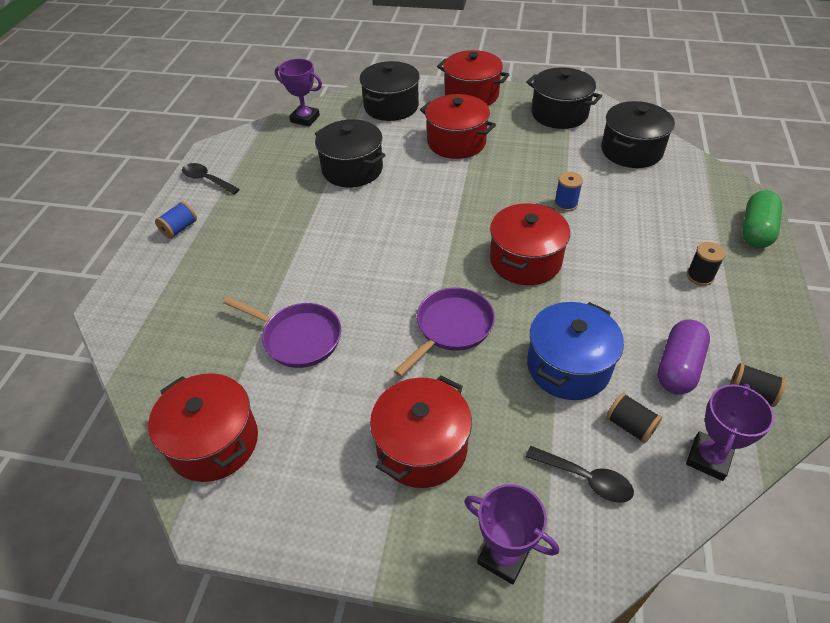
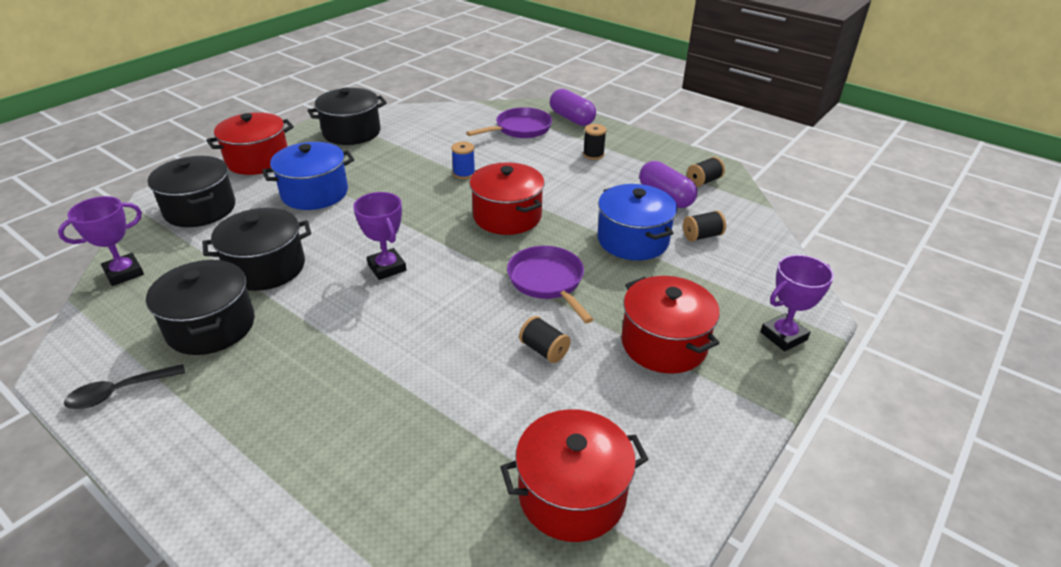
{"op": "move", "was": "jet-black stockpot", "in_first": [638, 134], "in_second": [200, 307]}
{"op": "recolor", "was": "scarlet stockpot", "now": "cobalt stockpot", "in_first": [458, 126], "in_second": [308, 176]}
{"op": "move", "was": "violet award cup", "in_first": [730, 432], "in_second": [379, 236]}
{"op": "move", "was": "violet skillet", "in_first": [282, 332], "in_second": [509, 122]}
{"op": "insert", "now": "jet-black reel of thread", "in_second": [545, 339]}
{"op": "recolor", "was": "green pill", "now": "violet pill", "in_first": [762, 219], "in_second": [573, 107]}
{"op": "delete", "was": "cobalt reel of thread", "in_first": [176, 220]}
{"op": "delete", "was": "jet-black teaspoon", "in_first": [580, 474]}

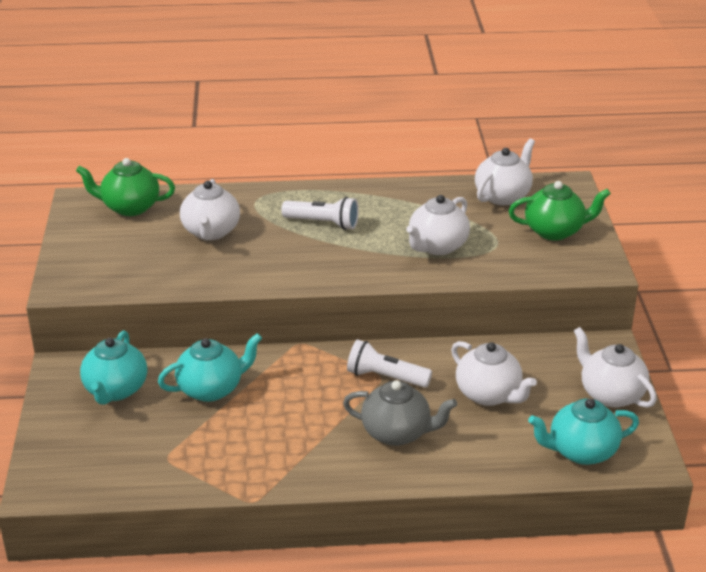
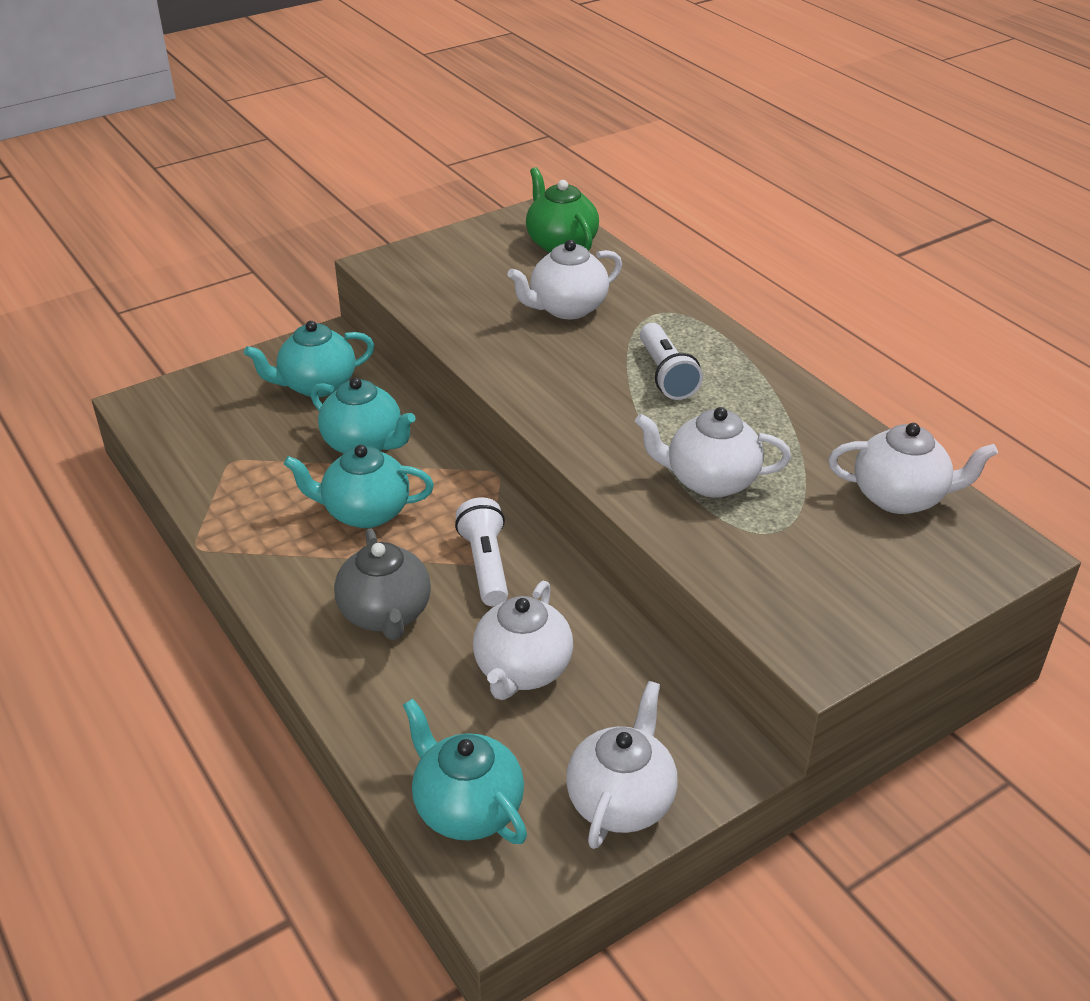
{"op": "insert", "now": "aqua china teapot", "in_second": [359, 486]}
{"op": "delete", "was": "green china teapot", "in_first": [560, 211]}

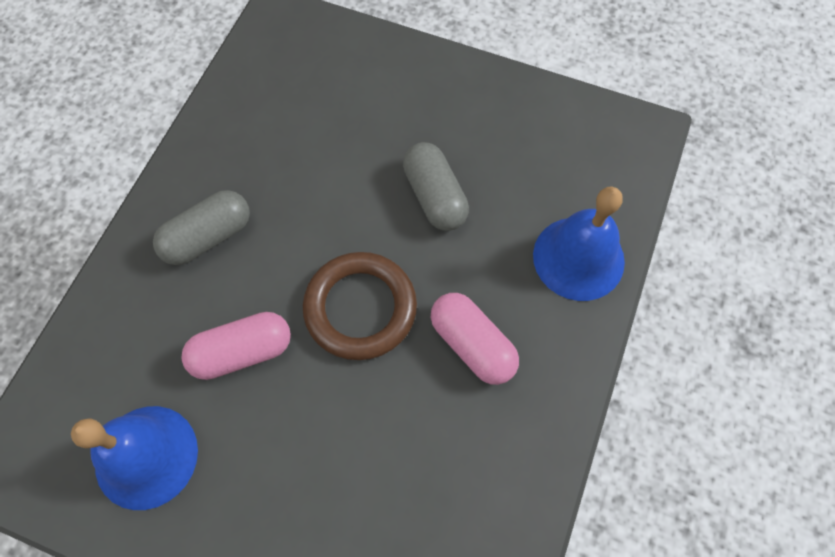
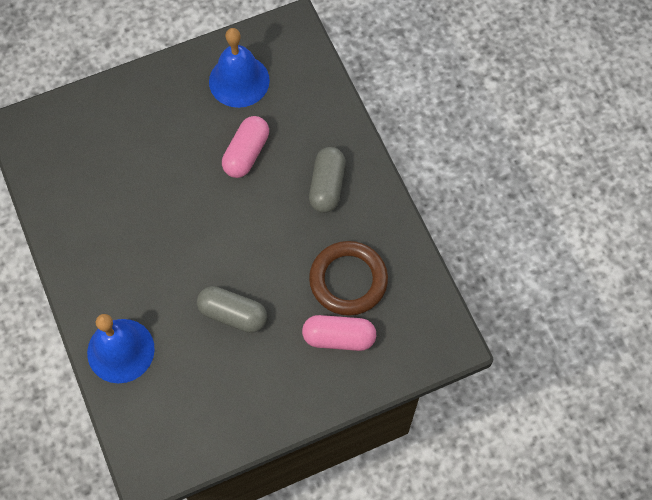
{"op": "move", "was": "rosy pill", "in_first": [475, 339], "in_second": [339, 333]}
{"op": "move", "was": "russet torus", "in_first": [360, 306], "in_second": [348, 278]}

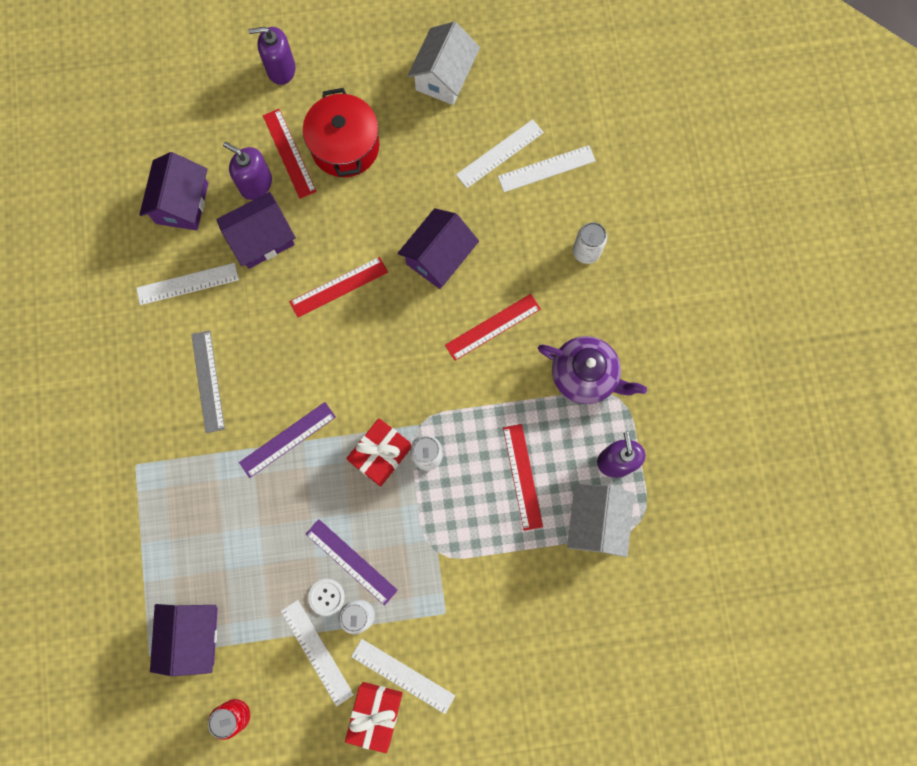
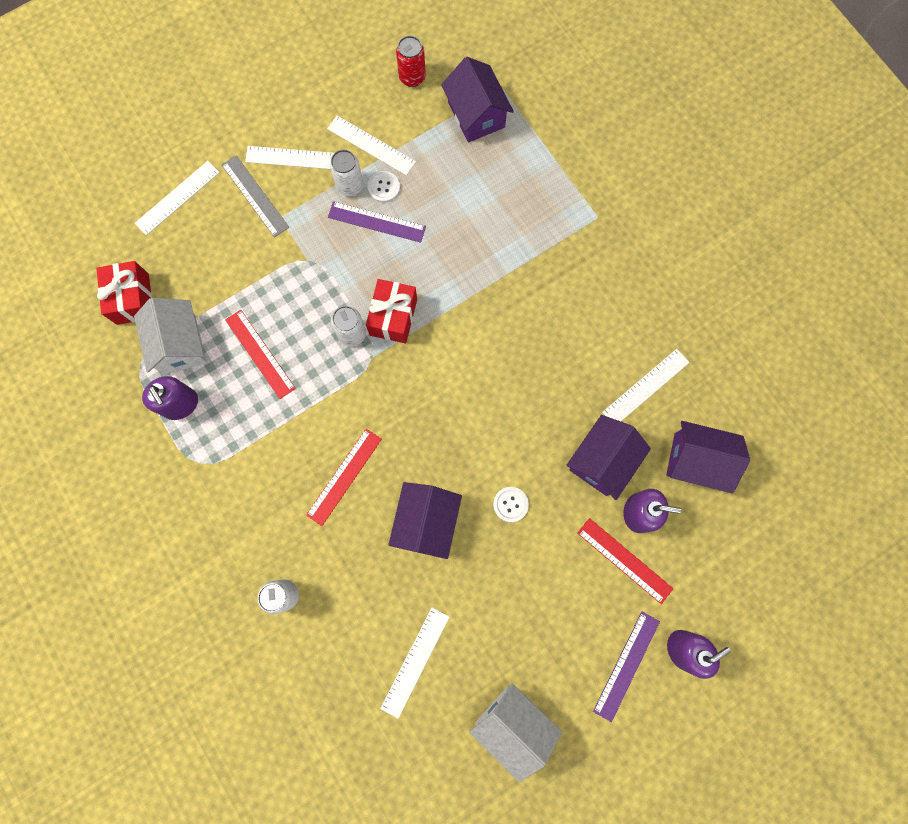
{"op": "move", "was": "scarlet present", "in_first": [374, 717], "in_second": [124, 293]}
{"op": "move", "was": "white straightedge", "in_first": [547, 168], "in_second": [177, 198]}
{"op": "move", "was": "gray straightedge", "in_first": [208, 382], "in_second": [255, 196]}
{"op": "rotate", "was": "white house", "in_first": [444, 63], "in_second": [515, 732], "clockwise": -45}
{"op": "insert", "now": "white shirt button", "in_second": [511, 504]}
{"op": "move", "was": "violet straightedge", "in_first": [287, 440], "in_second": [626, 667]}
{"op": "rotate", "was": "violet house", "in_first": [173, 191], "in_second": [708, 457], "clockwise": -60}
{"op": "delete", "was": "scarlet straightedge", "in_first": [339, 287]}
{"op": "delete", "was": "scarlet stockpot", "in_first": [341, 132]}
{"op": "delete", "was": "violet china teapot", "in_first": [592, 370]}

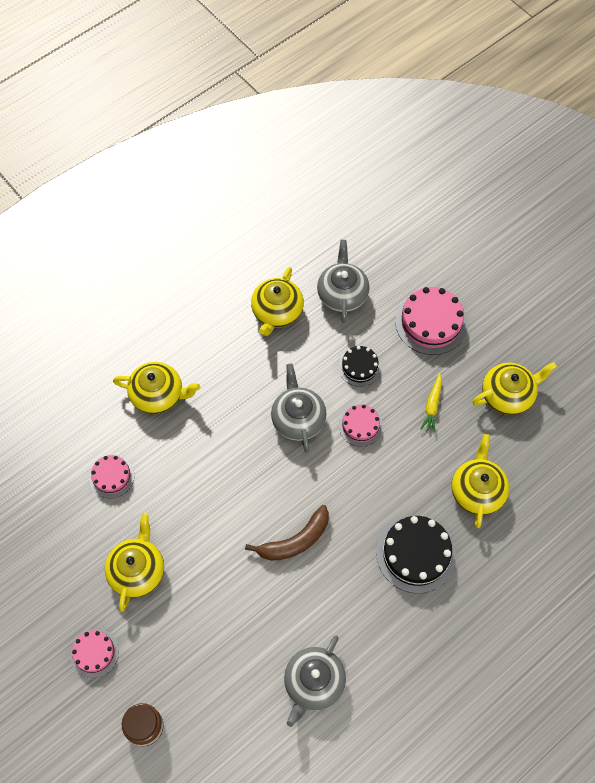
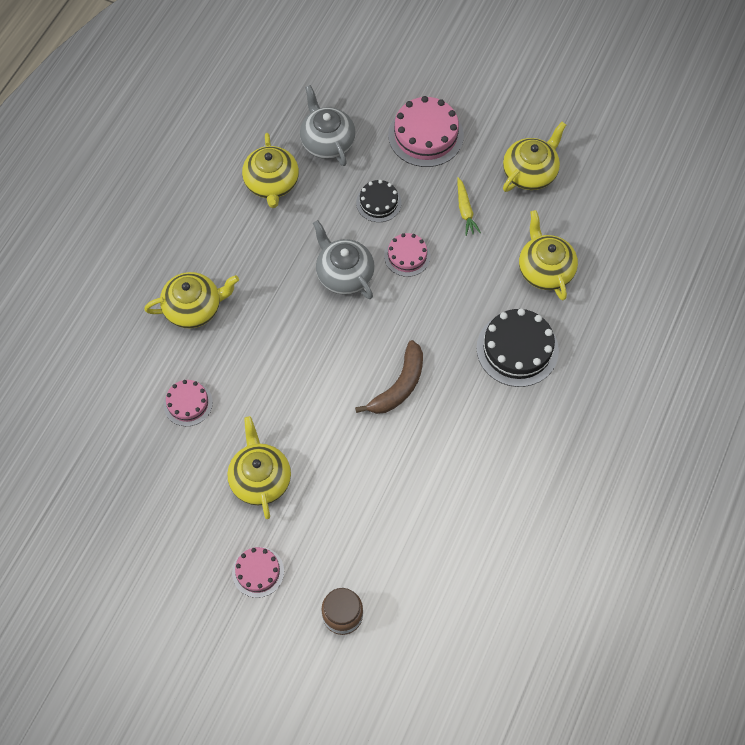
{"op": "delete", "was": "gray china teapot", "in_first": [315, 681]}

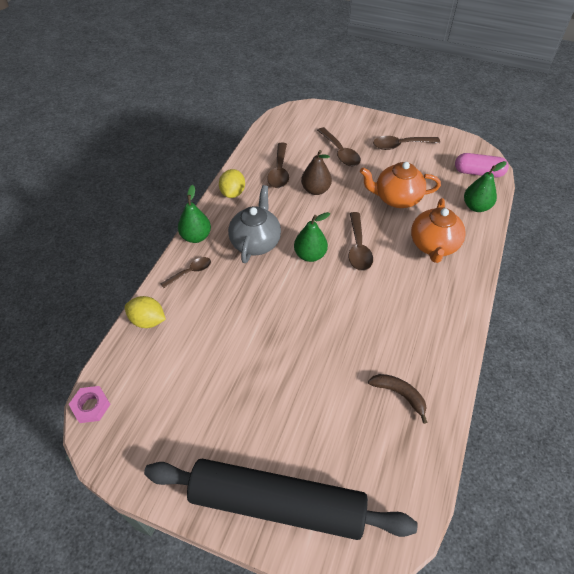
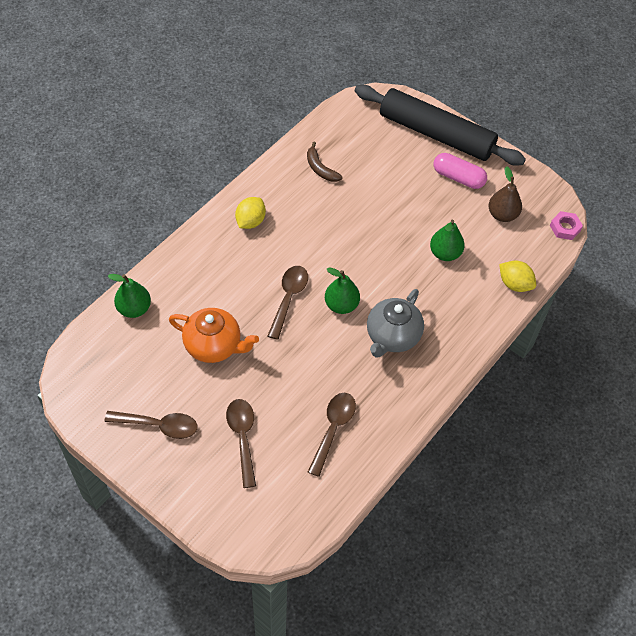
{"op": "move", "was": "yellow citrus fruit", "in_first": [232, 183], "in_second": [250, 213]}
{"op": "move", "was": "green toy pear", "in_first": [194, 214], "in_second": [447, 240]}
{"op": "move", "was": "rosy pill", "in_first": [482, 165], "in_second": [460, 171]}
{"op": "move", "was": "russet toy pear", "in_first": [316, 172], "in_second": [505, 194]}
{"op": "delete", "was": "russet teaspoon", "in_first": [185, 272]}
{"op": "delete", "was": "bright orange china teapot", "in_first": [438, 230]}

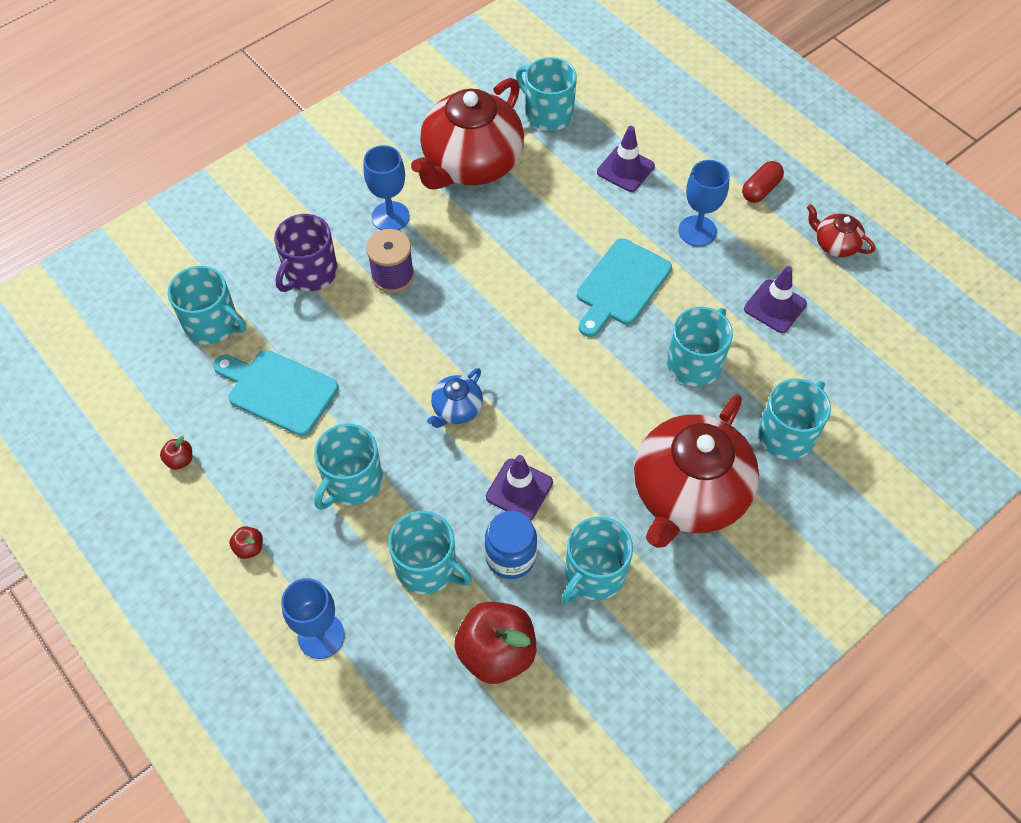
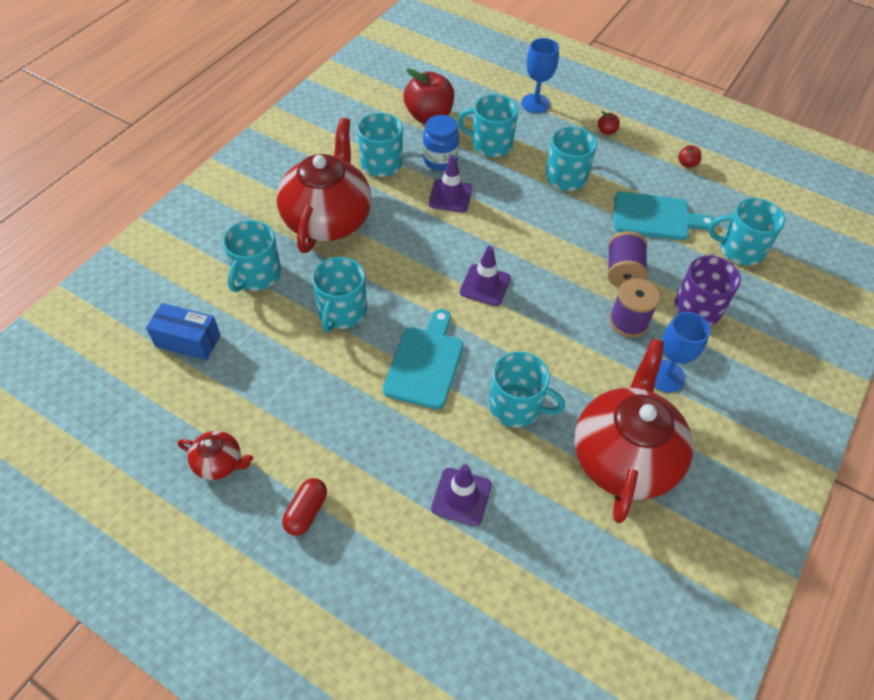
{"op": "insert", "now": "cobalt parcel", "in_second": [183, 331]}
{"op": "move", "was": "violet traffic cone", "in_first": [775, 299], "in_second": [485, 276]}
{"op": "move", "was": "aqua coffee mug", "in_first": [546, 94], "in_second": [527, 390]}
{"op": "insert", "now": "violet reel of thread", "in_second": [627, 259]}
{"op": "delete", "was": "cobalt china teapot", "in_first": [455, 398]}
{"op": "delete", "was": "cobalt wine glass", "in_first": [704, 203]}

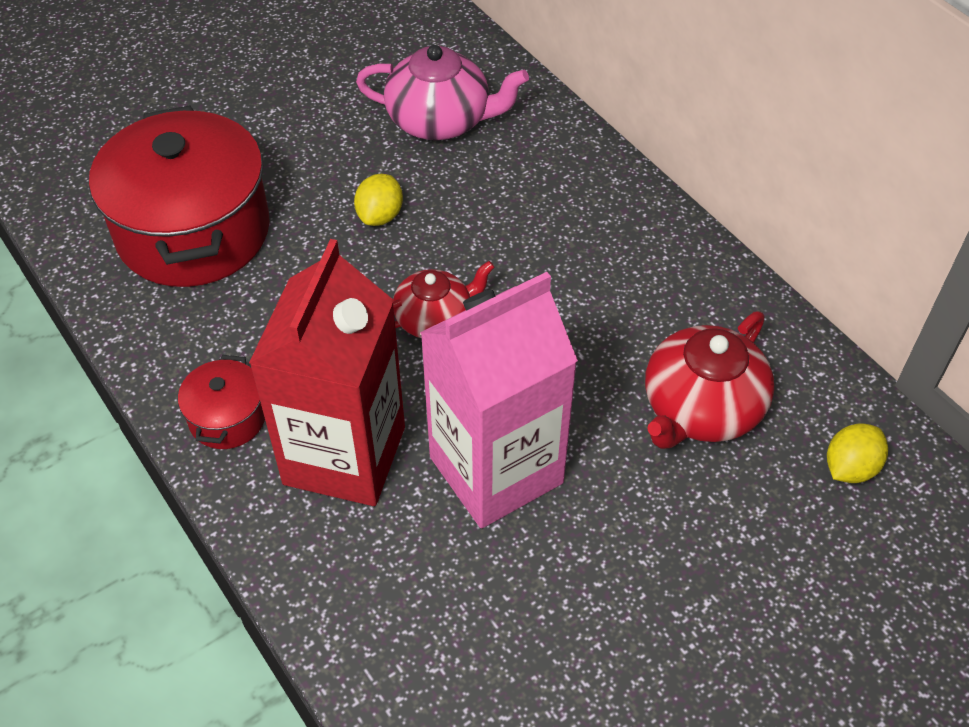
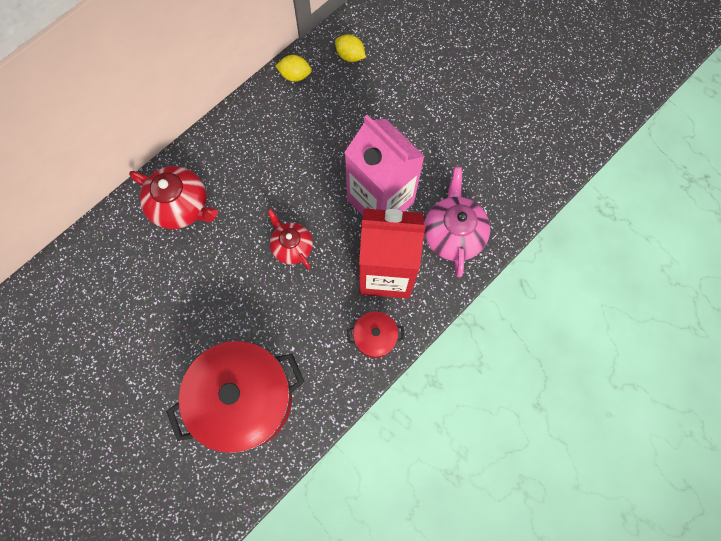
{"op": "move", "was": "scarlet china teapot", "in_first": [709, 380], "in_second": [173, 197]}
{"op": "move", "was": "yellow citrus fruit", "in_first": [378, 200], "in_second": [293, 68]}
{"op": "move", "was": "rosy china teapot", "in_first": [442, 92], "in_second": [457, 222]}

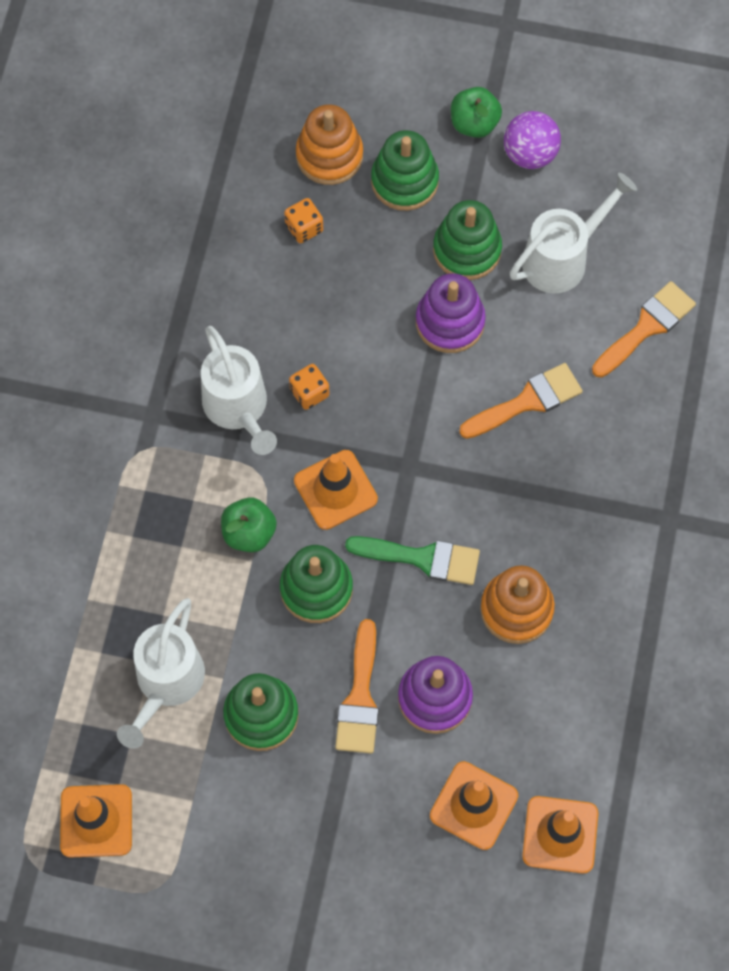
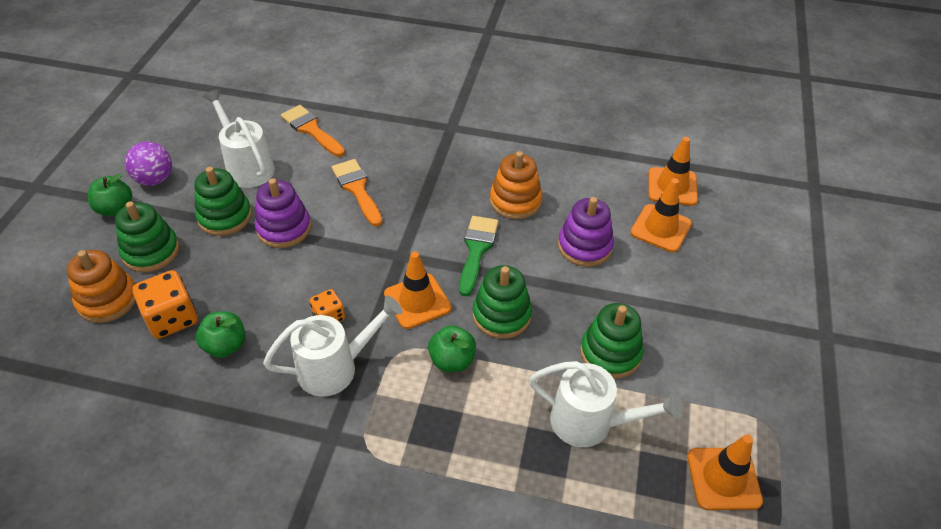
{"op": "resize", "was": "bright orange die", "in_first": [303, 220], "in_second": [165, 304], "ratio": 1.7}
{"op": "insert", "now": "green apple", "in_second": [220, 334]}
{"op": "delete", "was": "bright orange paintbrush", "in_first": [357, 686]}

